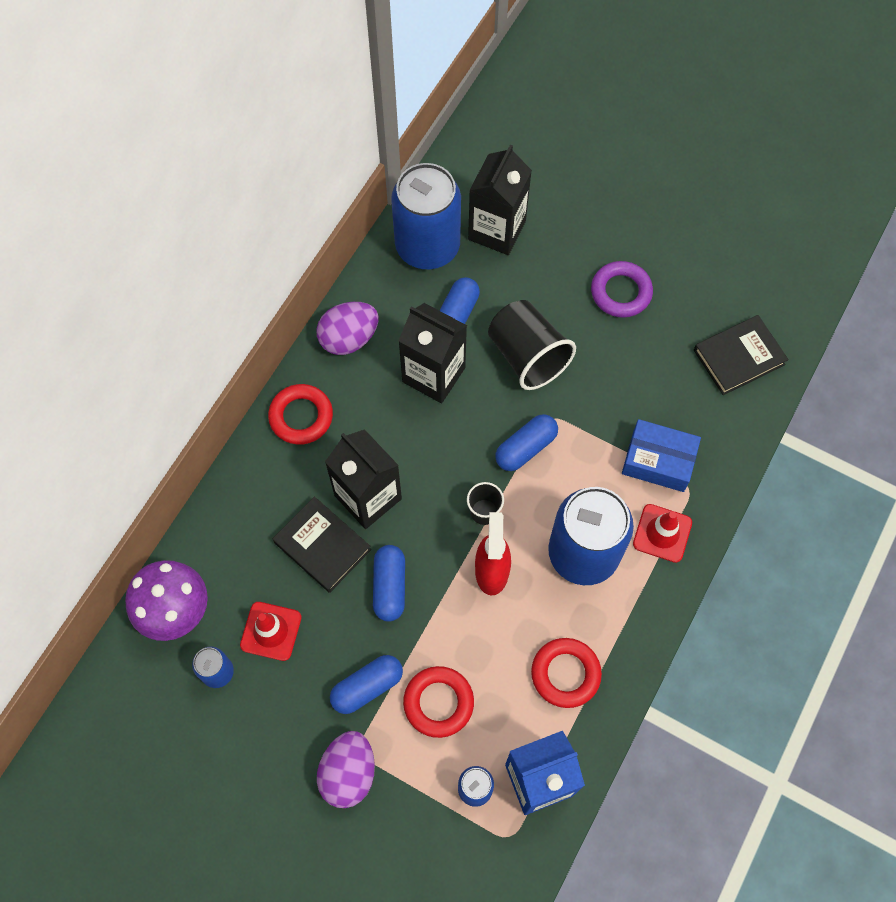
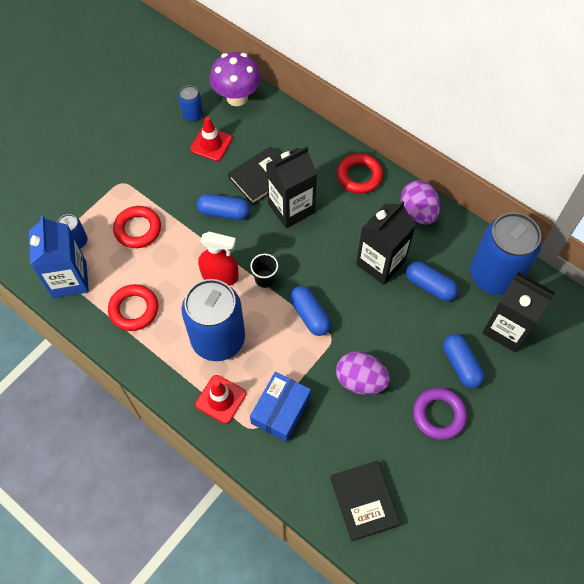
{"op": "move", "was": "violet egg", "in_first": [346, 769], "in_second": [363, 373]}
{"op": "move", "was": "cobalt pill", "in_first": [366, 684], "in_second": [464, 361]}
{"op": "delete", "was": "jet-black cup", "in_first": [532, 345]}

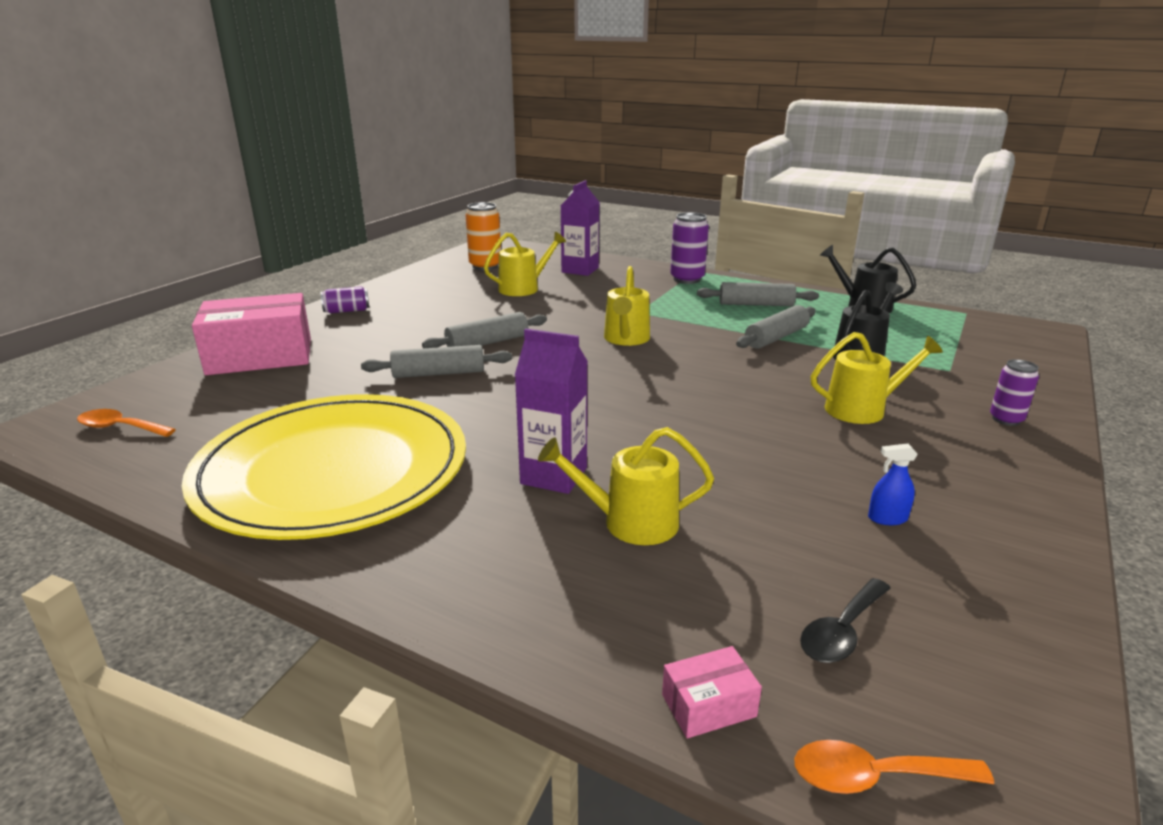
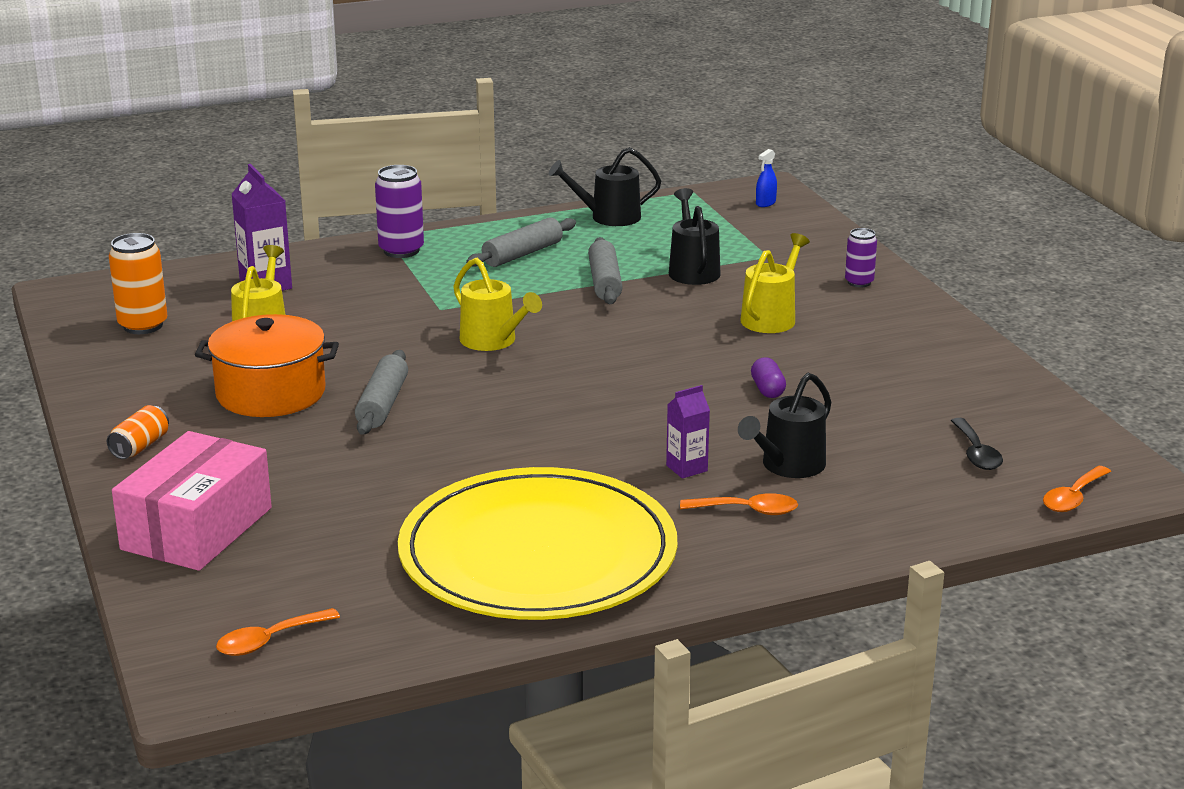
{"op": "recolor", "was": "violet can", "now": "bright orange can", "in_first": [345, 300], "in_second": [138, 432]}
{"op": "insert", "now": "bright orange stockpot", "in_second": [267, 365]}
{"op": "resize", "was": "violet milk carton", "in_first": [551, 411], "in_second": [688, 432], "ratio": 0.61}
{"op": "insert", "now": "bright orange teaspoon", "in_second": [739, 504]}
{"op": "recolor", "was": "yellow watering pot", "now": "jet-black watering pot", "in_first": [626, 486], "in_second": [784, 425]}
{"op": "insert", "now": "violet pill", "in_second": [768, 377]}
{"op": "move", "was": "cobalt spray bottle", "in_first": [893, 484], "in_second": [766, 178]}
{"op": "delete", "was": "gray pastry roller", "in_first": [436, 361]}
{"op": "delete", "was": "rosy parcel", "in_first": [712, 692]}

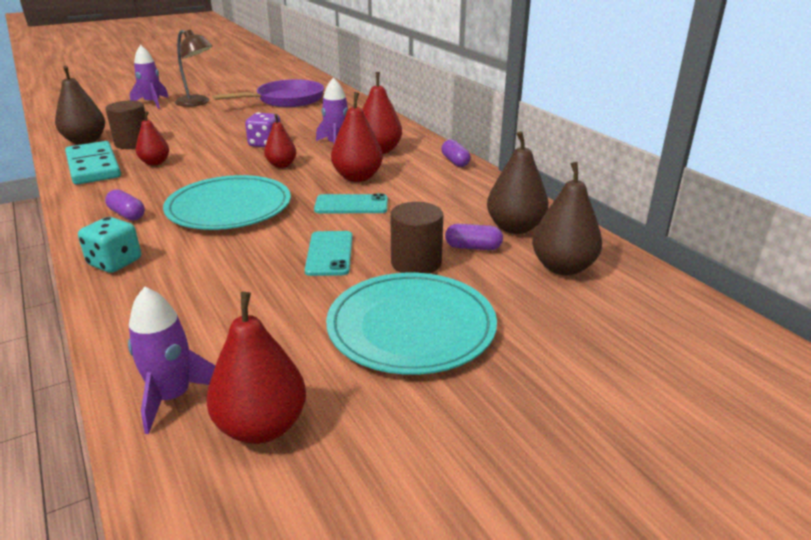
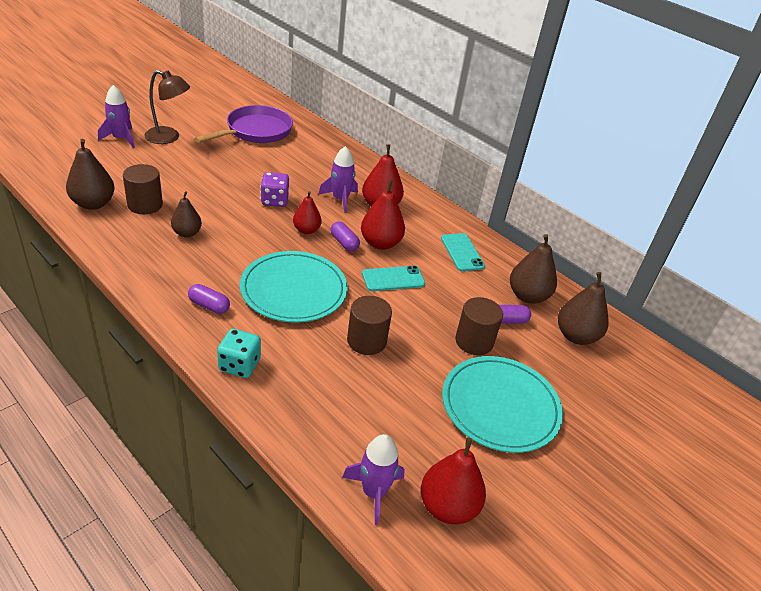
{"op": "recolor", "was": "scarlet toy pear", "now": "russet toy pear", "in_first": [152, 138], "in_second": [186, 214]}
{"op": "move", "was": "violet pill", "in_first": [456, 153], "in_second": [345, 236]}
{"op": "insert", "now": "russet solid cylinder", "in_second": [369, 325]}
{"op": "move", "was": "aqua mobile phone", "in_first": [328, 253], "in_second": [463, 252]}
{"op": "delete", "was": "aqua domino tile", "in_first": [93, 163]}

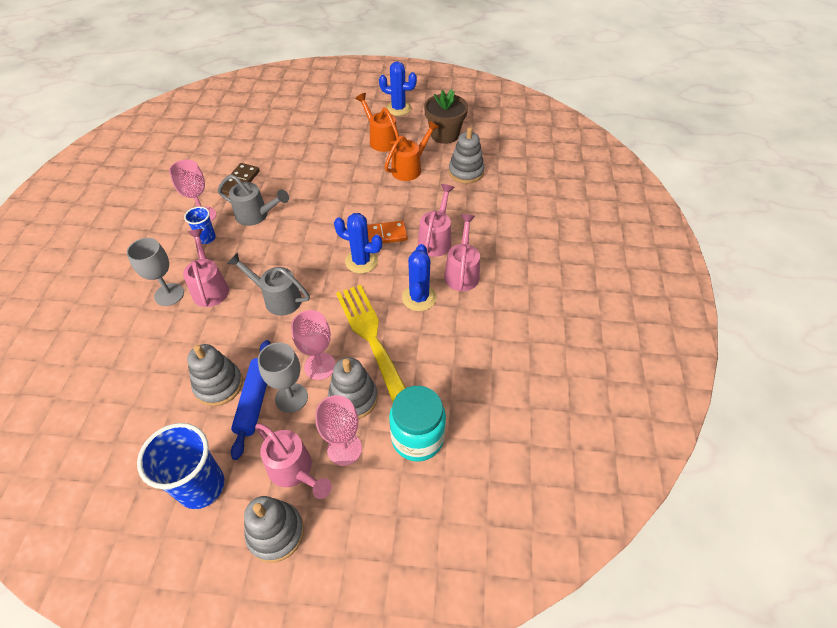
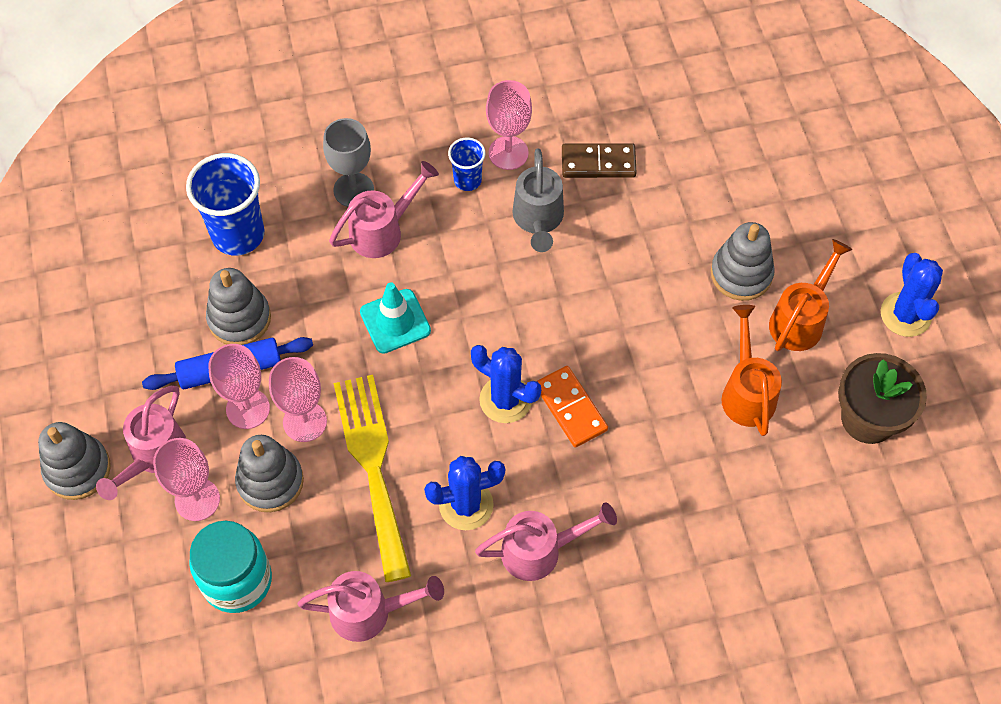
{"op": "move", "was": "cobalt cup", "in_first": [181, 466], "in_second": [225, 204]}
{"op": "recolor", "was": "gray wine glass", "now": "rosy wine glass", "in_first": [283, 377], "in_second": [239, 386]}
{"op": "move", "was": "rosy watering pot", "in_first": [436, 220], "in_second": [371, 606]}
{"op": "rotate", "was": "yellow table fork", "in_first": [371, 343], "in_second": [372, 478], "clockwise": -60}
{"op": "replace", "was": "gray watering pot", "now": "aqua traffic cone", "in_first": [268, 284], "in_second": [395, 318]}
{"op": "rotate", "was": "cobalt prickly plant", "in_first": [358, 243], "in_second": [506, 384], "clockwise": -60}
{"op": "move", "was": "gray ring stacker", "in_first": [466, 155], "in_second": [743, 261]}
{"op": "rotate", "was": "bright orange watering pot", "in_first": [412, 151], "in_second": [751, 370], "clockwise": -120}

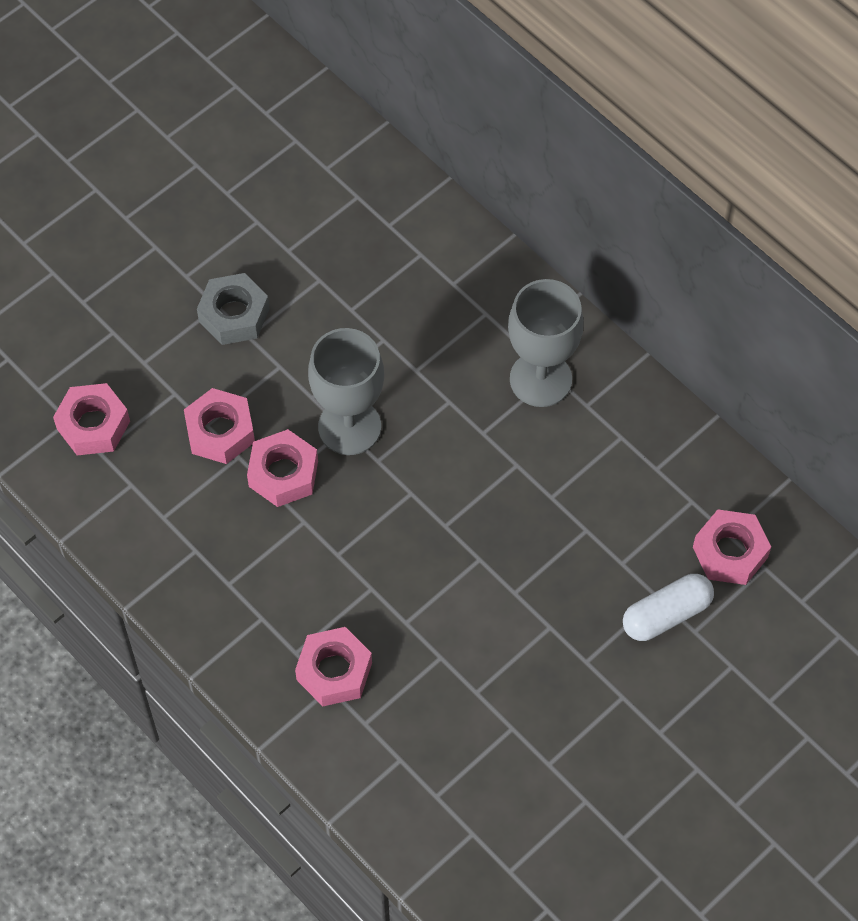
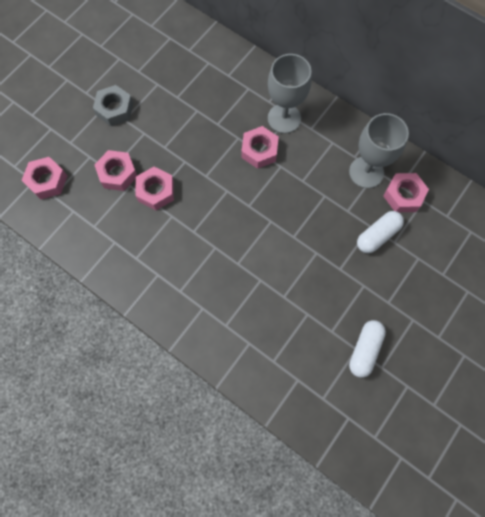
{"op": "move", "was": "rosy nut", "in_first": [333, 666], "in_second": [260, 147]}
{"op": "move", "was": "gray wine glass", "in_first": [346, 391], "in_second": [379, 150]}
{"op": "insert", "now": "white pill", "in_second": [367, 349]}

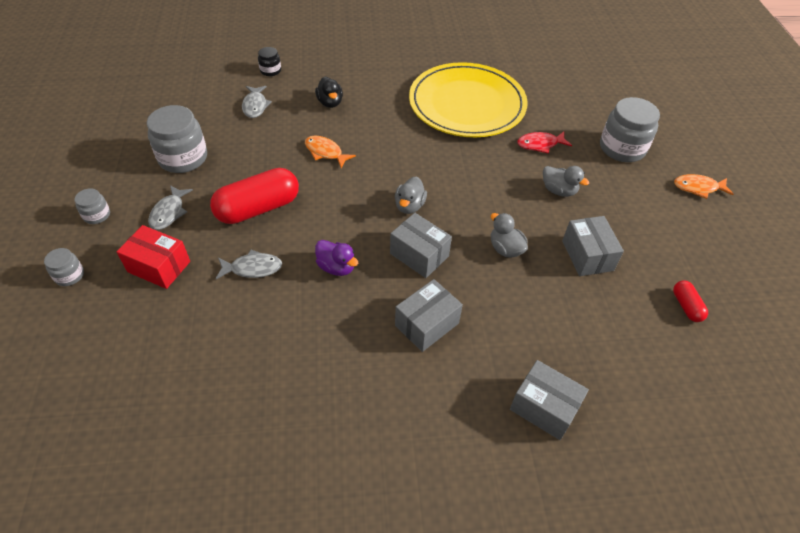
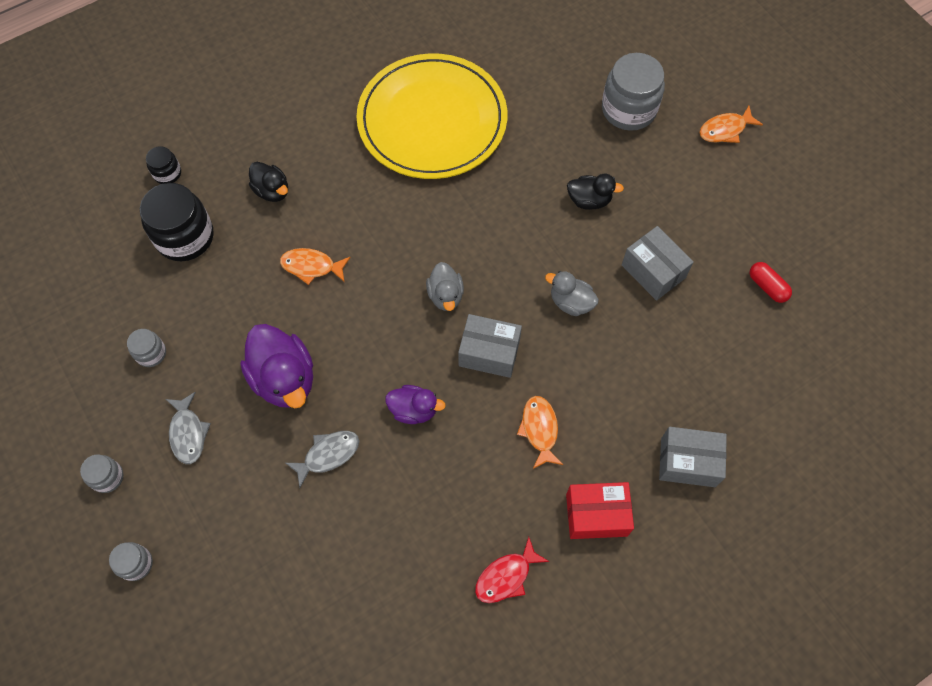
{"op": "resize", "was": "gray jam jar", "in_first": [177, 139], "in_second": [146, 348], "ratio": 0.5}
{"op": "replace", "was": "gray fish", "now": "jet-black jam jar", "in_first": [257, 102], "in_second": [177, 222]}
{"op": "replace", "was": "scarlet pill", "now": "violet rubber duck", "in_first": [254, 196], "in_second": [276, 366]}
{"op": "move", "was": "scarlet fish", "in_first": [544, 143], "in_second": [512, 570]}
{"op": "replace", "was": "gray parcel", "now": "bright orange fish", "in_first": [429, 315], "in_second": [540, 432]}
{"op": "move", "was": "scarlet parcel", "in_first": [153, 257], "in_second": [600, 510]}
{"op": "recolor", "was": "gray rubber duck", "now": "jet-black rubber duck", "in_first": [566, 181], "in_second": [595, 192]}

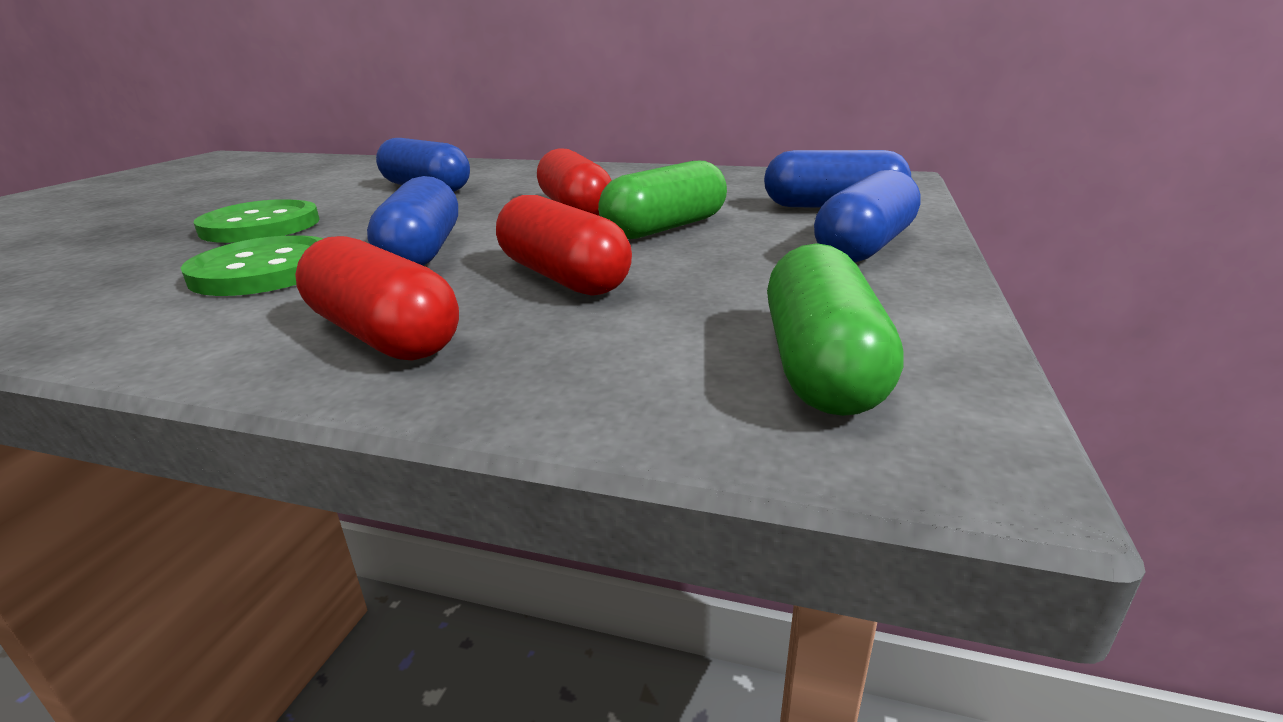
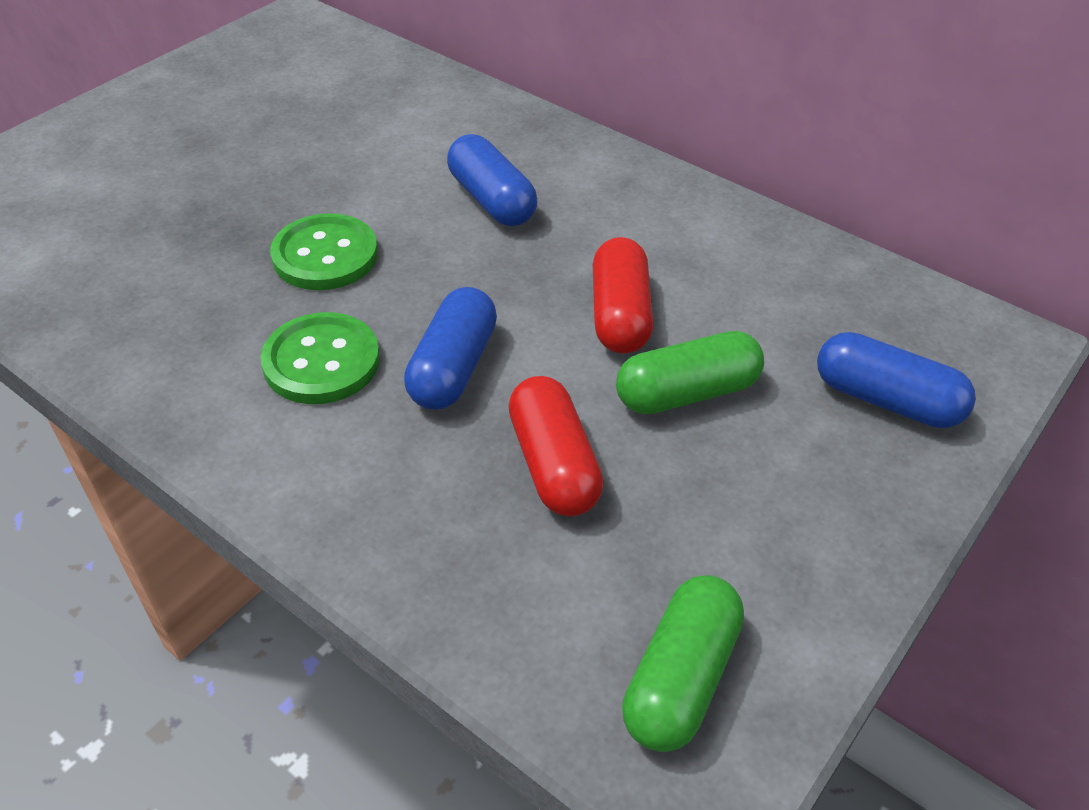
{"op": "delete", "was": "scarlet pill", "in_first": [377, 298]}
{"op": "delete", "was": "cobalt pill", "in_first": [867, 216]}

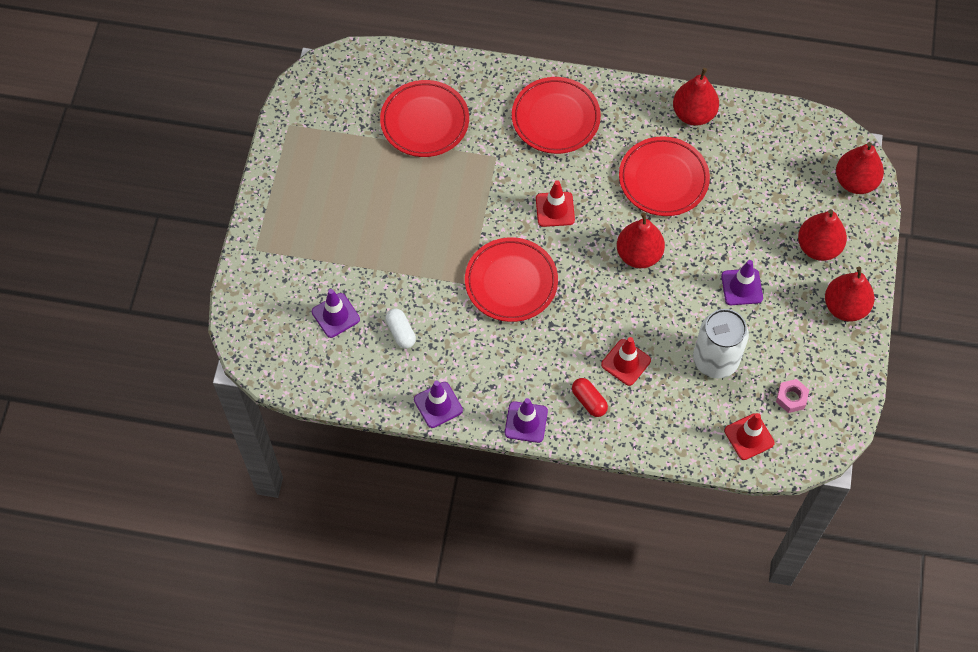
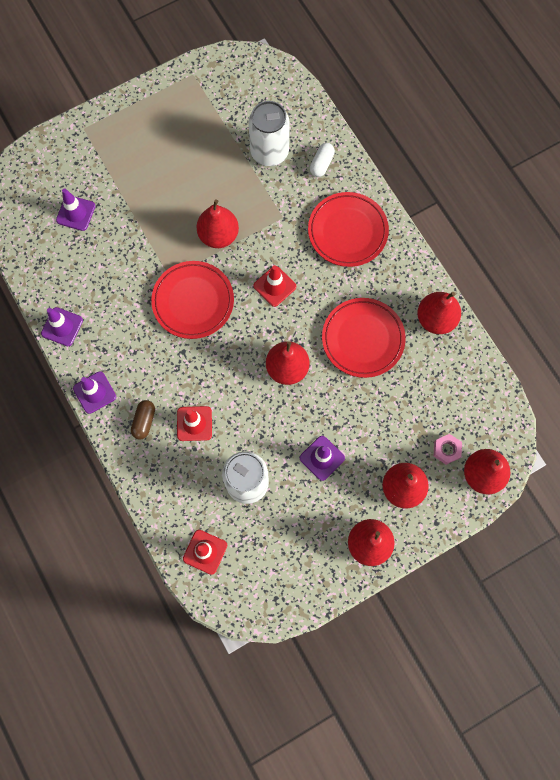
{"op": "recolor", "was": "scarlet pill", "now": "russet pill", "in_first": [590, 397], "in_second": [143, 420]}
{"op": "insert", "now": "scarlet toy pear", "in_second": [217, 224]}
{"op": "replace", "was": "scarlet dinner plate", "now": "white can", "in_first": [424, 118], "in_second": [269, 133]}
{"op": "move", "was": "white pill", "in_first": [400, 328], "in_second": [322, 160]}
{"op": "move", "was": "rosy nut", "in_first": [792, 396], "in_second": [448, 449]}

